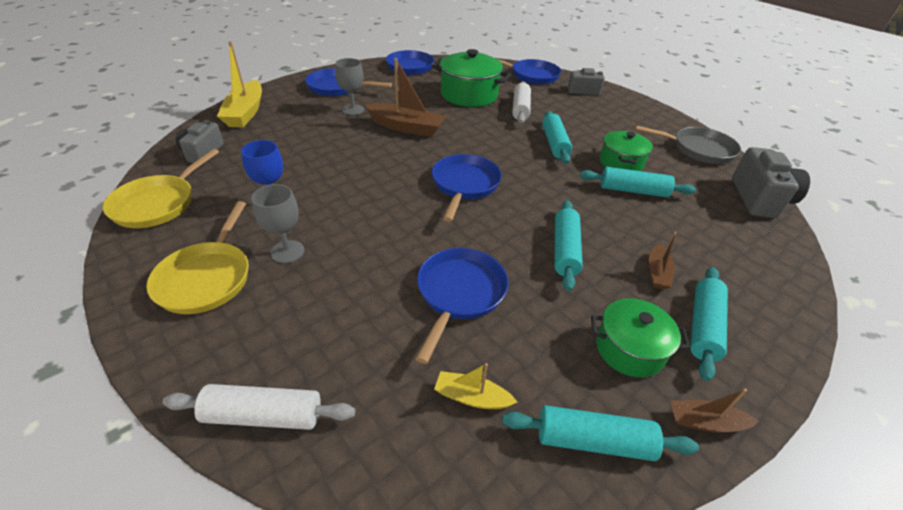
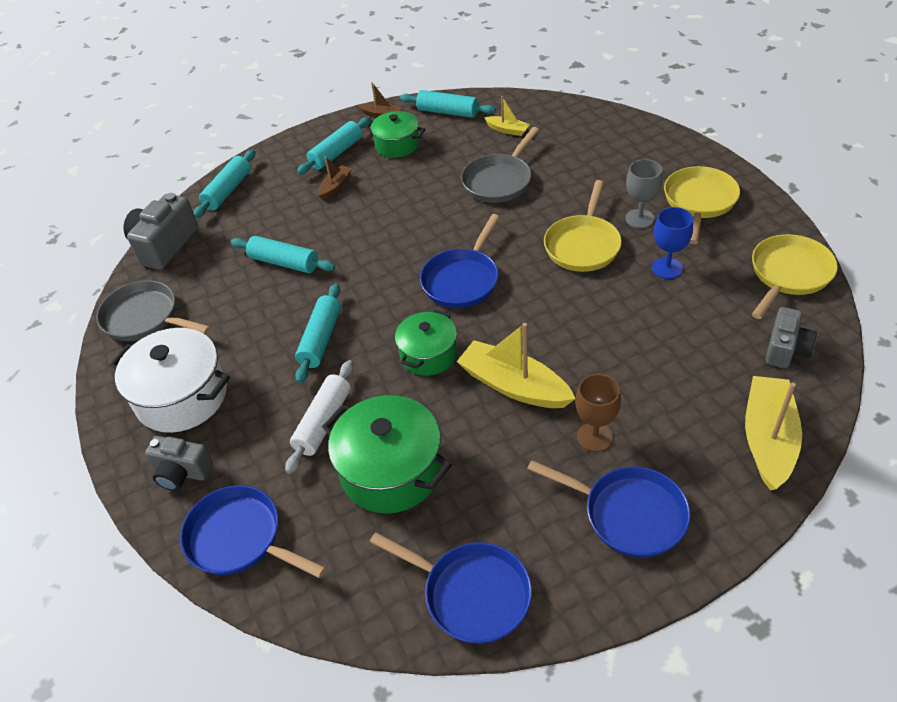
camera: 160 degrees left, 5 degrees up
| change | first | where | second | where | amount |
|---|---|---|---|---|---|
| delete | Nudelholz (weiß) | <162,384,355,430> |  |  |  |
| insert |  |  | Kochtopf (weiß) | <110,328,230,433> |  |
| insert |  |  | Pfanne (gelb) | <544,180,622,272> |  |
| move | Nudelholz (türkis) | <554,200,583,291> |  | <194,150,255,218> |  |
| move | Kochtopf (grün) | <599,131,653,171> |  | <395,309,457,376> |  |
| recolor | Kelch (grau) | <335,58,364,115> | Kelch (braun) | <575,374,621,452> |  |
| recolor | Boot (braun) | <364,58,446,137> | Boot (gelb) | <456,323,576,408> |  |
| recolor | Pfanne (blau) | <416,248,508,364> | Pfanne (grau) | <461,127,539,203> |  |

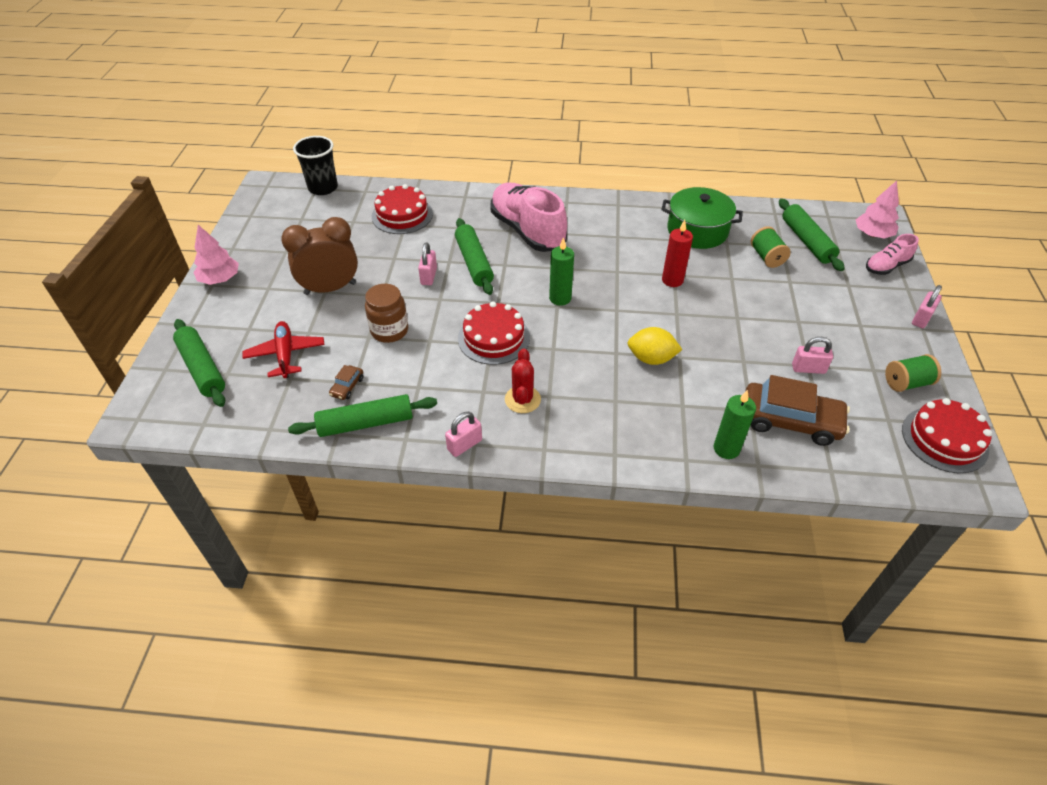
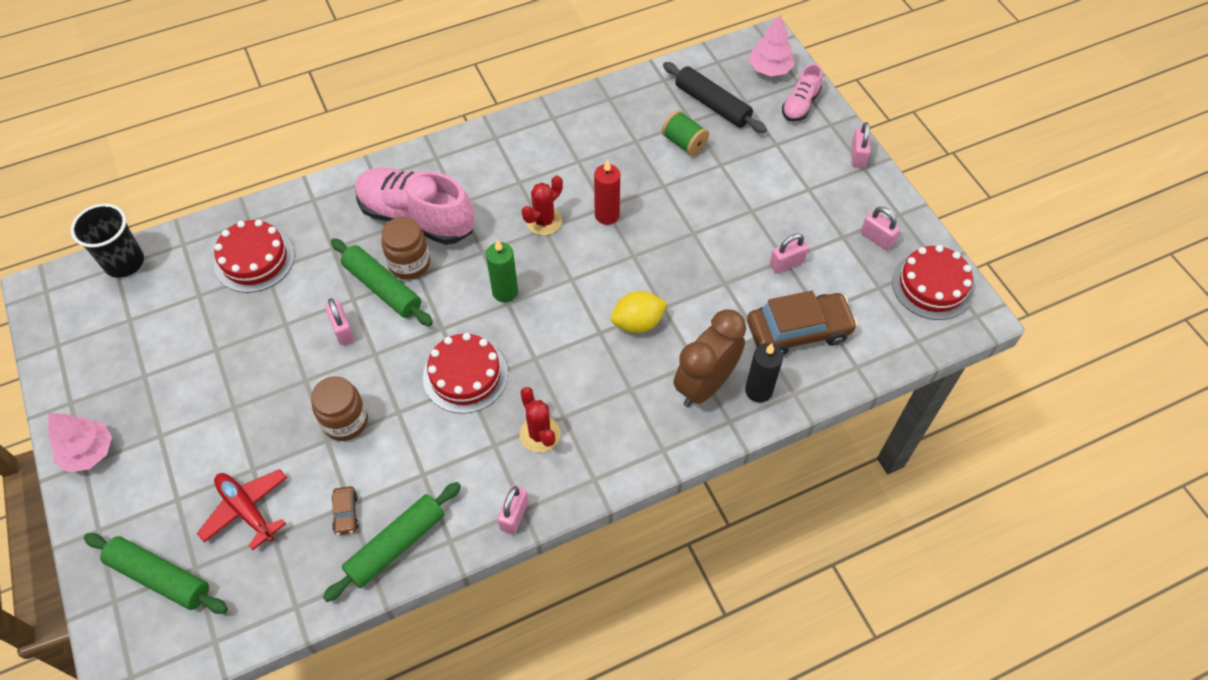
camera: 30 degrees left, 10 degrees up
| change | first | where | second | where | amount |
|---|---|---|---|---|---|
| delete | Kochtopf (grün) | <661,187,743,249> |  |  |  |
| insert |  |  | Einmachglas (braun) | <381,217,430,280> |  |
| insert |  |  | Kaktus (rot) | <522,175,563,235> |  |
| move | Wecker (braun) | <281,217,358,295> |  | <674,309,746,407> |  |
| replace | Garnrolle (grün) | <885,354,941,392> | Vorhängeschloss (rosa) | <861,207,900,250> |  |
| recolor | Kerze (grün) | <714,390,756,459> | Kerze (schwarz) | <745,343,783,403> |  |
| recolor | Nudelholz (grün) | <779,199,845,271> | Nudelholz (schwarz) | <663,62,767,133> |  |

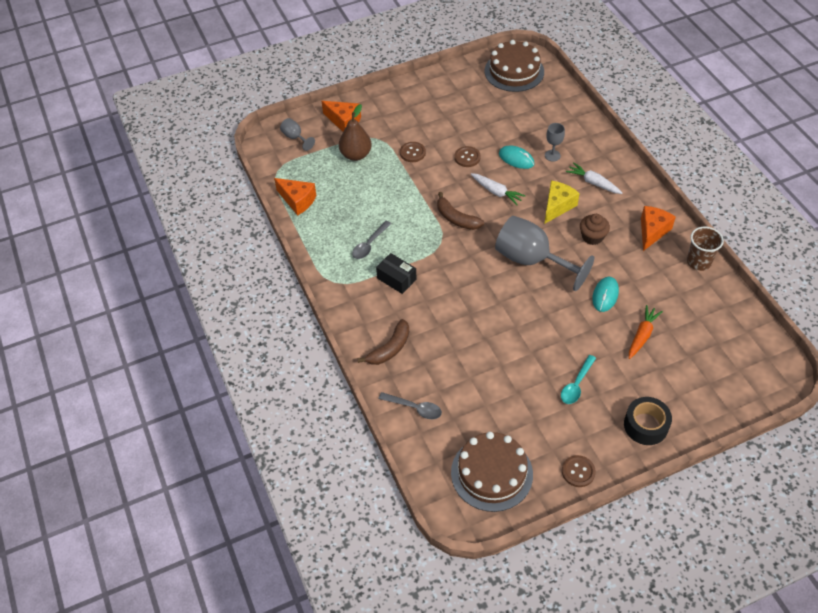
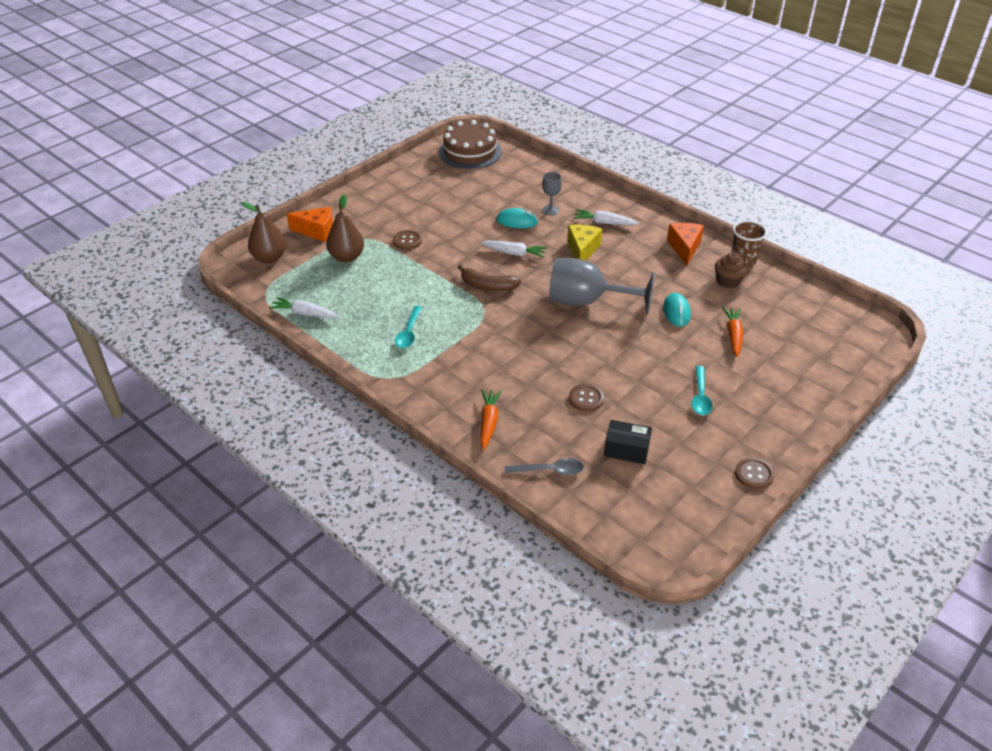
camera: 25 degrees left, 10 degrees down
| change | first | where | second | where | amount |
|---|---|---|---|---|---|
| delete | Kuchen (braun) | <451,432,533,512> |  |  |  |
| delete | Klebeband (schwarz) | <624,397,672,445> |  |  |  |
| move | Schachtel (schwarz) | <376,253,416,294> |  | <604,420,652,464> |  |
| move | Knopf (braun) | <454,146,481,167> |  | <569,384,604,412> |  |
| move | Muffin (braun) | <580,214,610,245> |  | <715,252,748,289> |  |
| replace | Käse (orange) | <274,178,316,216> | Karotte (weiß) | <269,297,339,318> |  |
| replace | Kelch (grau) | <280,118,315,151> | Birne (braun) | <242,202,286,263> |  |
| replace | Banane (braun) | <358,319,409,365> | Karotte (orange) | <480,389,502,450> |  |
| recolor | Löffel (grau) | <352,221,391,259> | Löffel (türkis) | <395,306,422,348> |  |

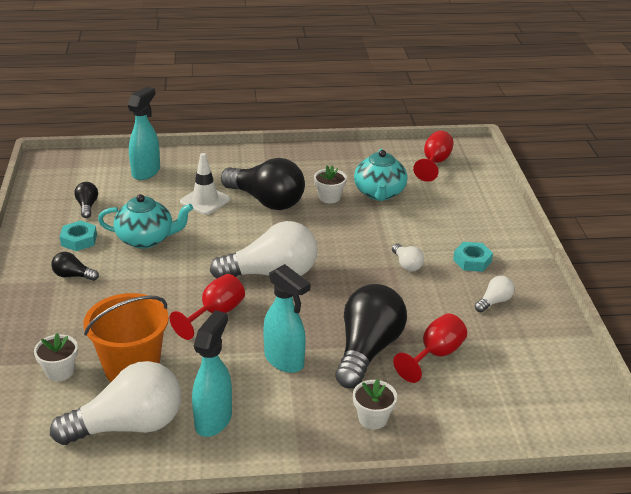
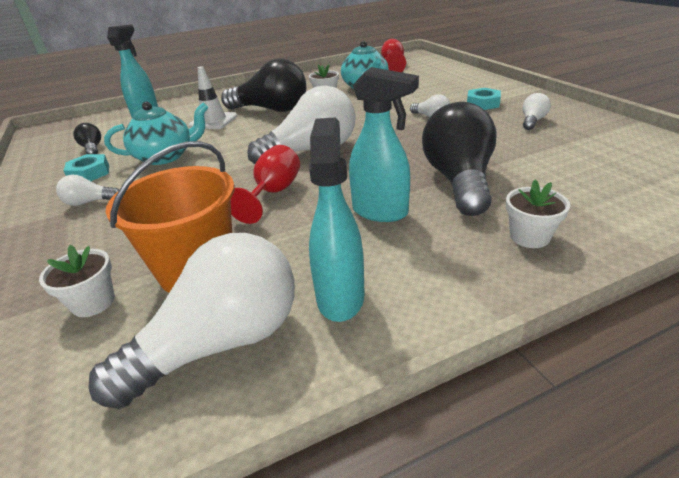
camera: 15 degrees left, 0 degrees up
| change | first | where | second | where | amount |
|---|---|---|---|---|---|
| delete | Kelch (rot) | <393,313,467,383> |  |  |  |
| recolor | Glühbirne (schwarz) | <51,252,99,281> | Glühbirne (weiß) | <56,175,119,206> |  |

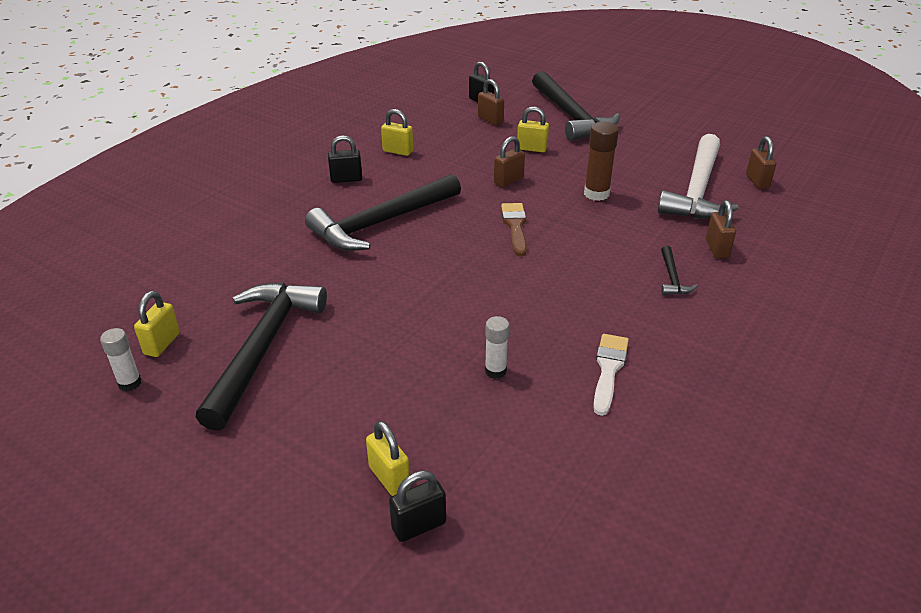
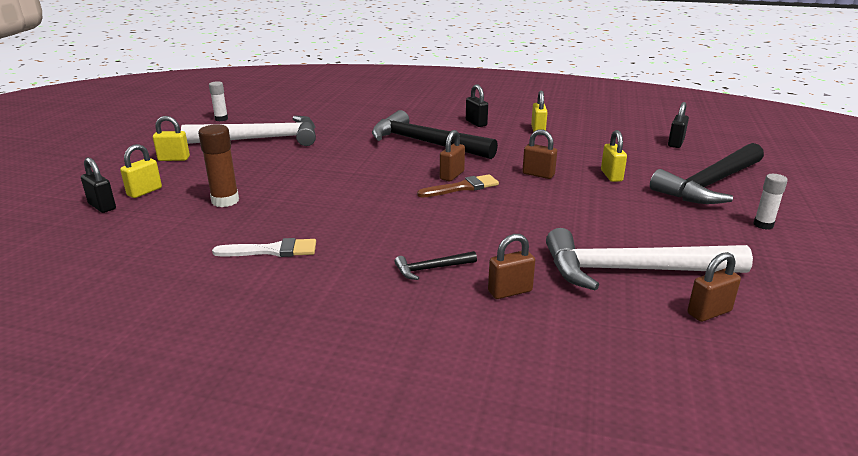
camera: 70 degrees right, 10 degrees down
| change | first | where | second | where | amount |
|---|---|---|---|---|---|
| move | Vorhängeschloss (gelb) | <134,291,180,357> |  | <153,116,190,161> |  |
| move | Vorhängeschloss (braun) | <478,79,504,125> |  | <440,130,465,181> |  |
| move | Klebestift (weiß) | <485,316,509,379> |  | <753,174,788,230> |  |
| move | Klebestift (braun) | <584,122,619,201> |  | <198,124,239,207> |  |
| recolor | Hammer (schwarz) | <196,282,327,431> | Hammer (weiß) | <181,116,316,146> |  |

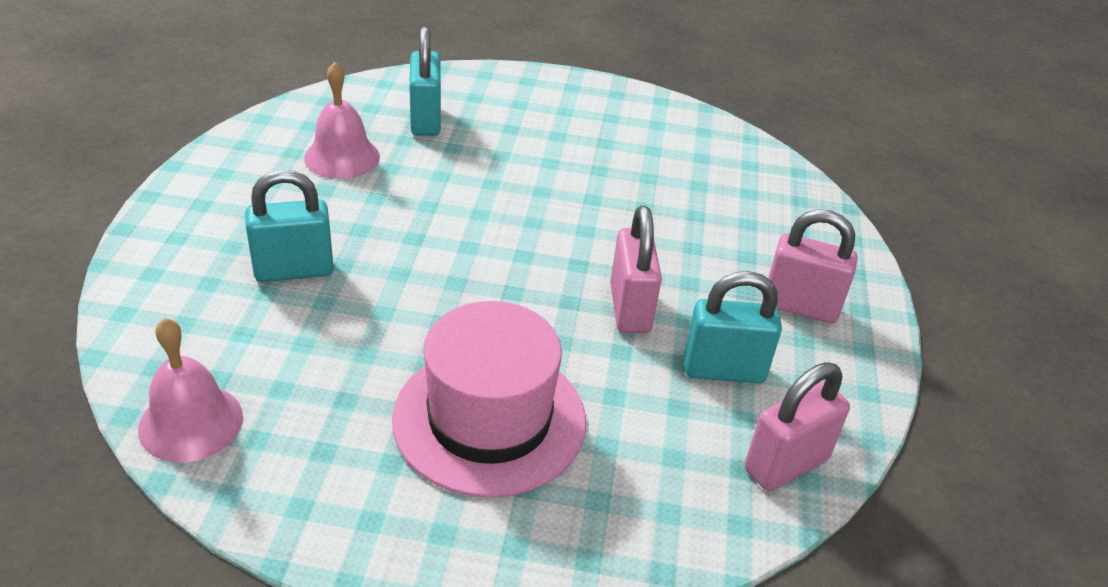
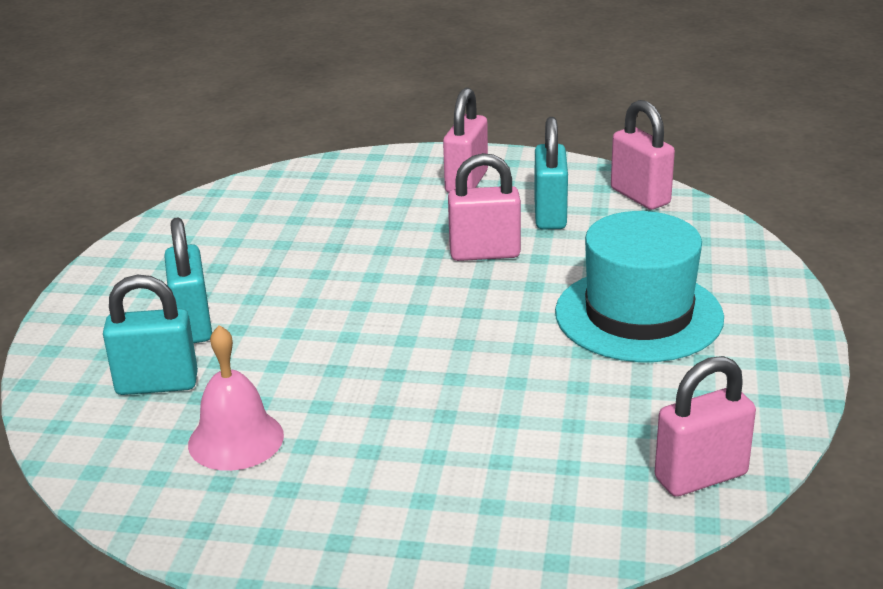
camera: 85 degrees left, 10 degrees down
| change | first | where | second | where | amount |
|---|---|---|---|---|---|
| move | Vorhängeschloss (türkis) | <245,170,334,282> |  | <164,217,212,343> |  |
| replace | Glocke (rosa) | <138,318,243,462> | Vorhängeschloss (rosa) | <655,356,756,497> |  |
| recolor | Hut (rosa) | <392,301,586,498> | Hut (türkis) | <555,211,724,362> |  |

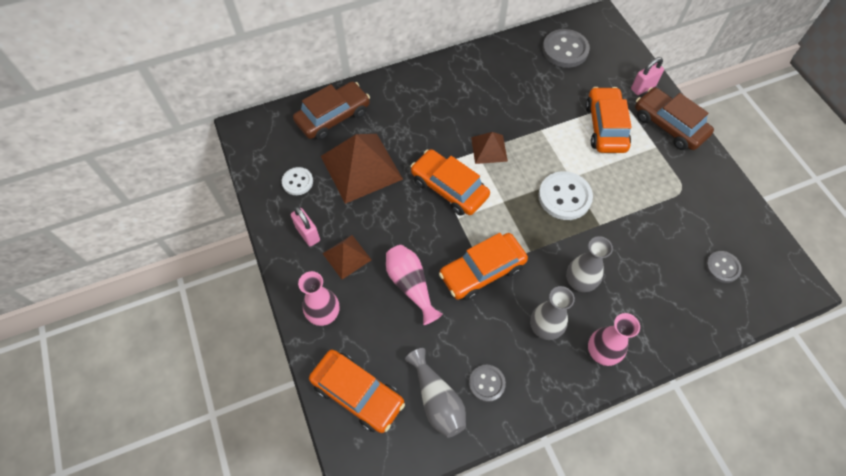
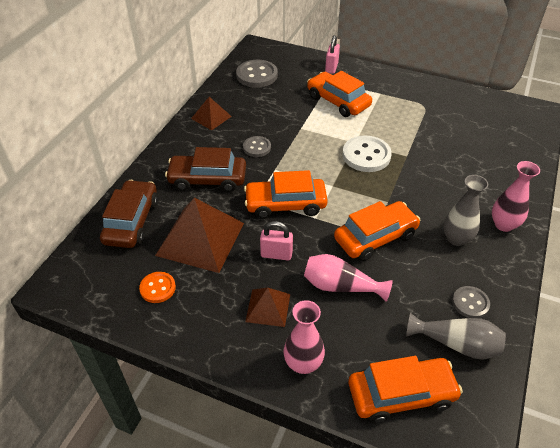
camera: 45 degrees left, 15 degrees down
| change | first | where | second | where | amount |
|---|---|---|---|---|---|
| delete | Vase (grau) | <566,236,613,292> |  |  |  |
| move | Vorhängeschloss (rosa) | <291,206,320,247> |  | <260,221,293,261> |  |
| move | Pyramide (braun) | <471,132,508,164> |  | <191,97,232,130> |  |
| move | Auto (braun) | <635,87,714,150> |  | <165,147,246,192> |  |
| move | Knopf (grau) | <706,251,742,283> |  | <243,136,271,157> |  |
| recolor | Knopf (weiß) | <282,167,313,195> | Knopf (orange) | <139,272,176,303> |  |
| rotate | Auto (orange) | <439,233,528,301> |  | <334,201,420,261> | 135 degrees counterclockwise |

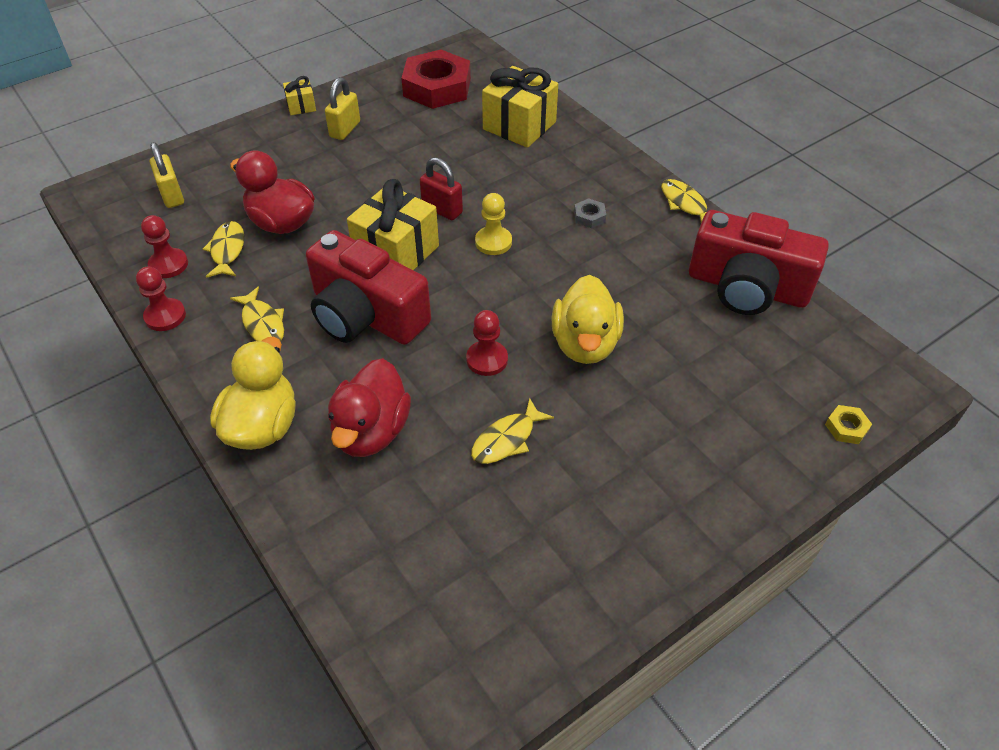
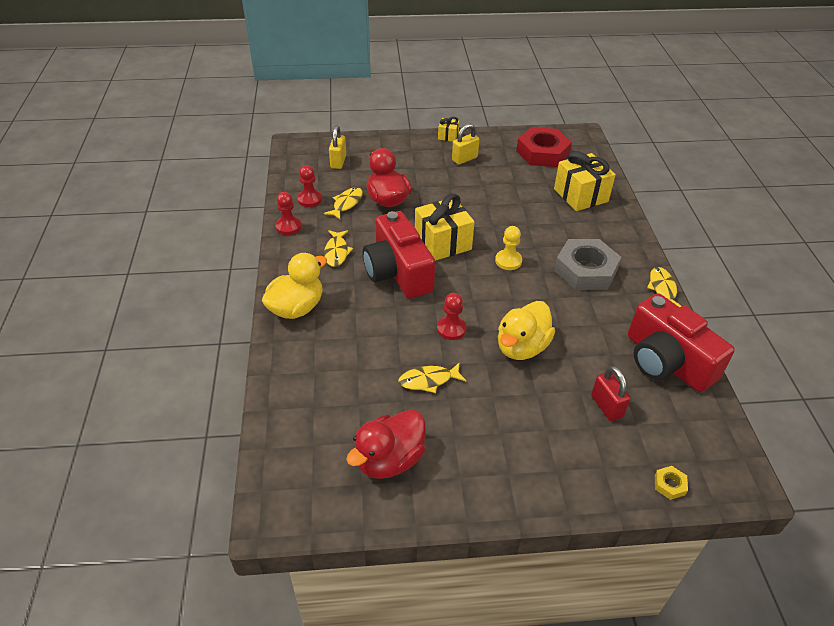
camera: 30 degrees right, 5 degrees down
| change | first | where | second | where | amount |
|---|---|---|---|---|---|
| move | Ente (rot) | <328,358,411,457> |  | <346,410,426,479> |  |
| move | Vorhängeschloss (rot) | <420,157,463,220> |  | <591,366,631,421> |  |
| resize | Sechskantmutter (grau) | <574,198,606,228> |  | <554,239,621,290> | x2.48 |

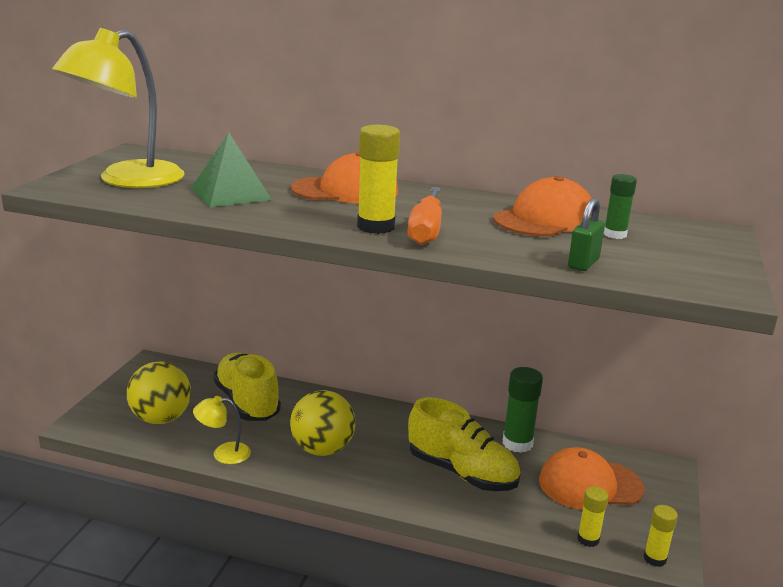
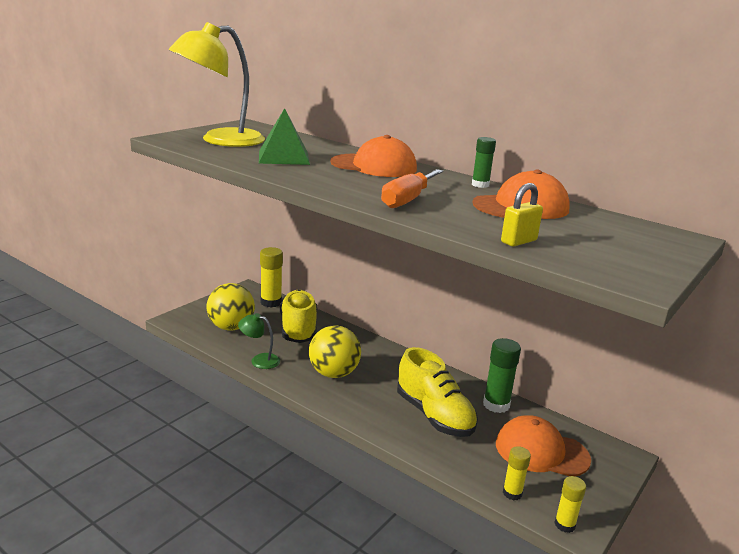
camera: 20 degrees right, 0 degrees up
| change | first | where | second | where | amount |
|---|---|---|---|---|---|
| move | Klebestift (gelb) | <357,125,400,234> |  | <260,247,283,308> |  |
| move | Klebestift (grün) | <604,174,637,239> |  | <472,137,496,188> |  |
| recolor | Lampe (gelb) | <193,396,251,464> | Lampe (grün) | <238,313,280,369> |  |
| recolor | Vorhängeschloss (grün) | <568,198,605,271> | Vorhängeschloss (gelb) | <501,183,543,246> |  |

